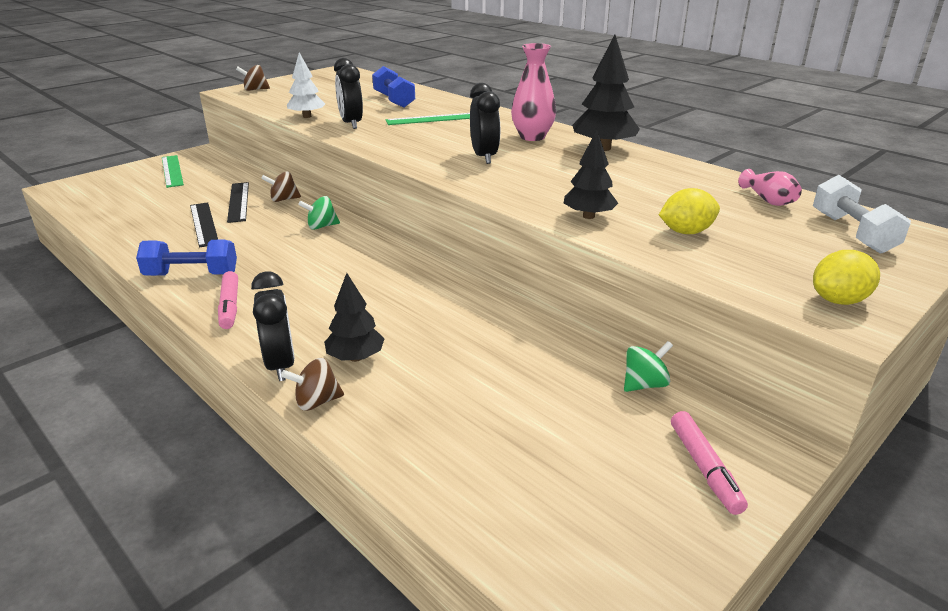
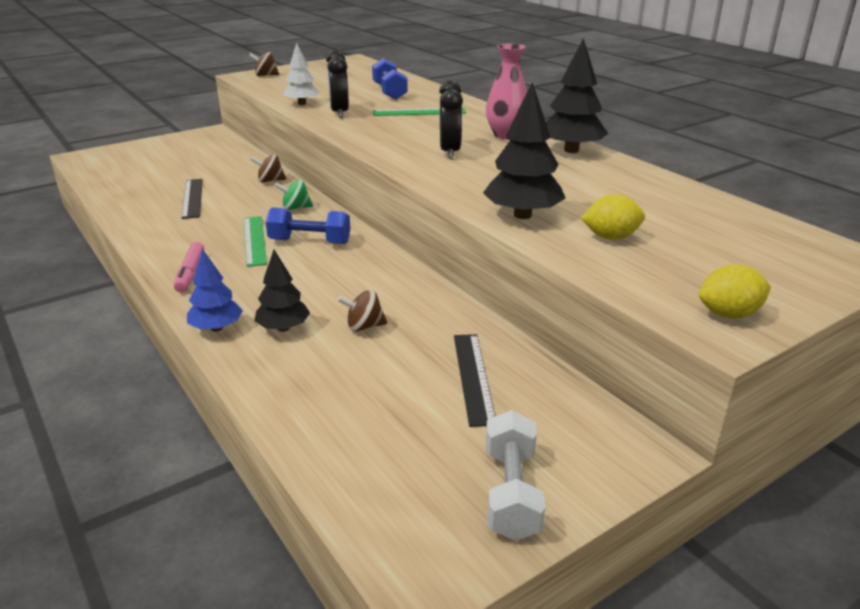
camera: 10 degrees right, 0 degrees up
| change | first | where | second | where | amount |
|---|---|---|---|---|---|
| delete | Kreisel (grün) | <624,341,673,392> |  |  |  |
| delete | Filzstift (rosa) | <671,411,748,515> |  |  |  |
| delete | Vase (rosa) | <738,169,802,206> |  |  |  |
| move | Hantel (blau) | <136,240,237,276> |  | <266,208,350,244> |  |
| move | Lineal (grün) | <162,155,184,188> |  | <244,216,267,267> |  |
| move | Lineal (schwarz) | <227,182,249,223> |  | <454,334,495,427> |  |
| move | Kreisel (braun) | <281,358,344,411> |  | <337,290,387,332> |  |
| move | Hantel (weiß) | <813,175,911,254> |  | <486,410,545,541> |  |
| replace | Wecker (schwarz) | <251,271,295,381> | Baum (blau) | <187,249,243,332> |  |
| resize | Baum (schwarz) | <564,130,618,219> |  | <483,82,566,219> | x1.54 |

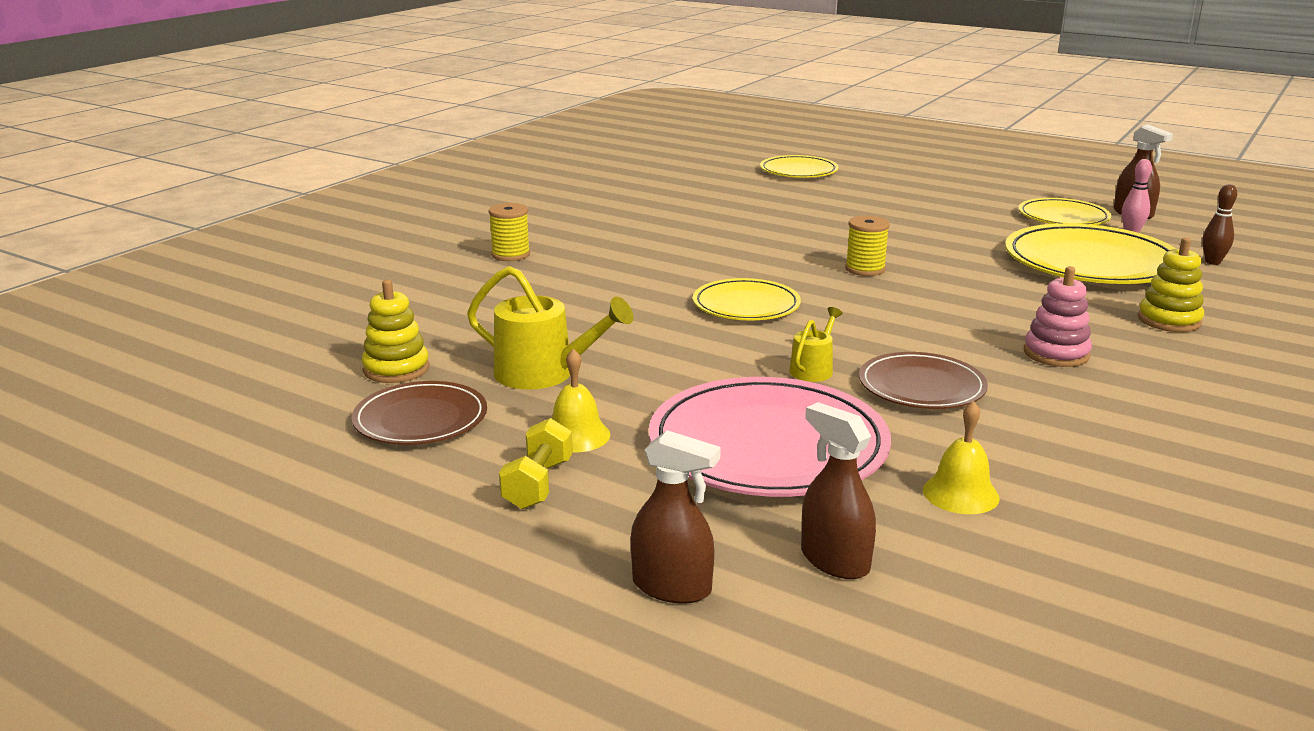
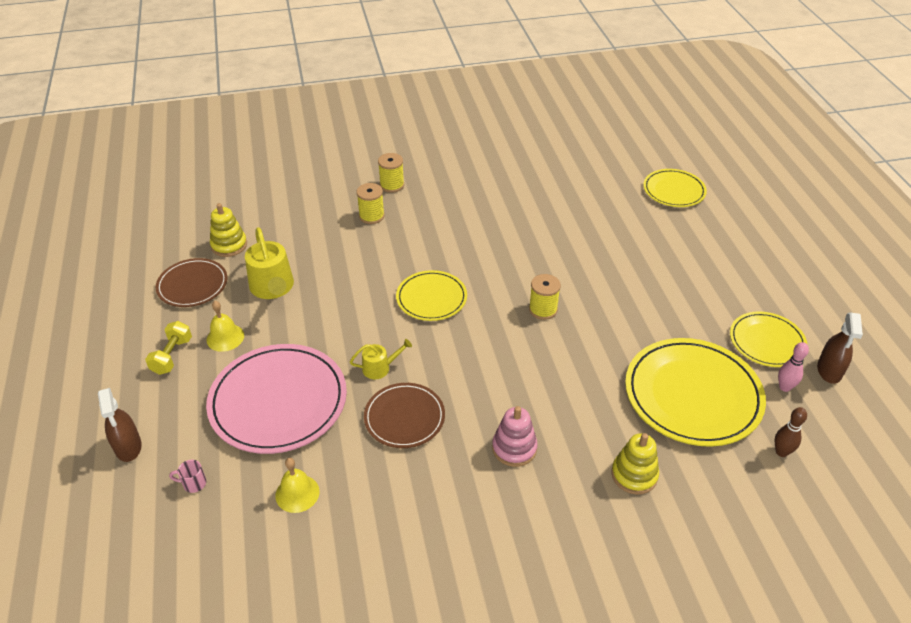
camera: 45 degrees right, 20 degrees up
| change | first | where | second | where | amount |
|---|---|---|---|---|---|
| insert |  |  | Garnrolle (gelb) | <356,183,385,224> |  |
| replace | Sprühflasche (braun) | <801,402,876,579> | Tasse (rosa) | <169,460,206,493> |  |
| rotate | Hantel (gelb) | <499,418,573,509> |  | <145,321,192,375> | 45 degrees counterclockwise |

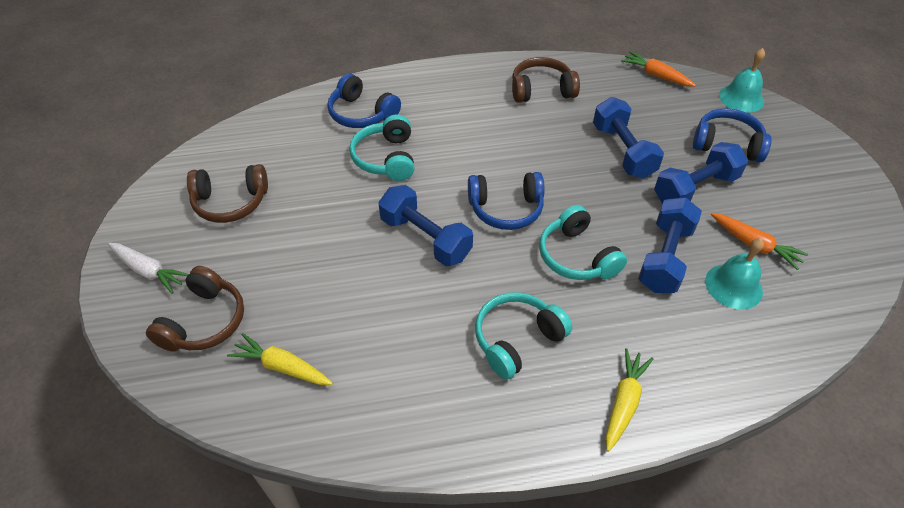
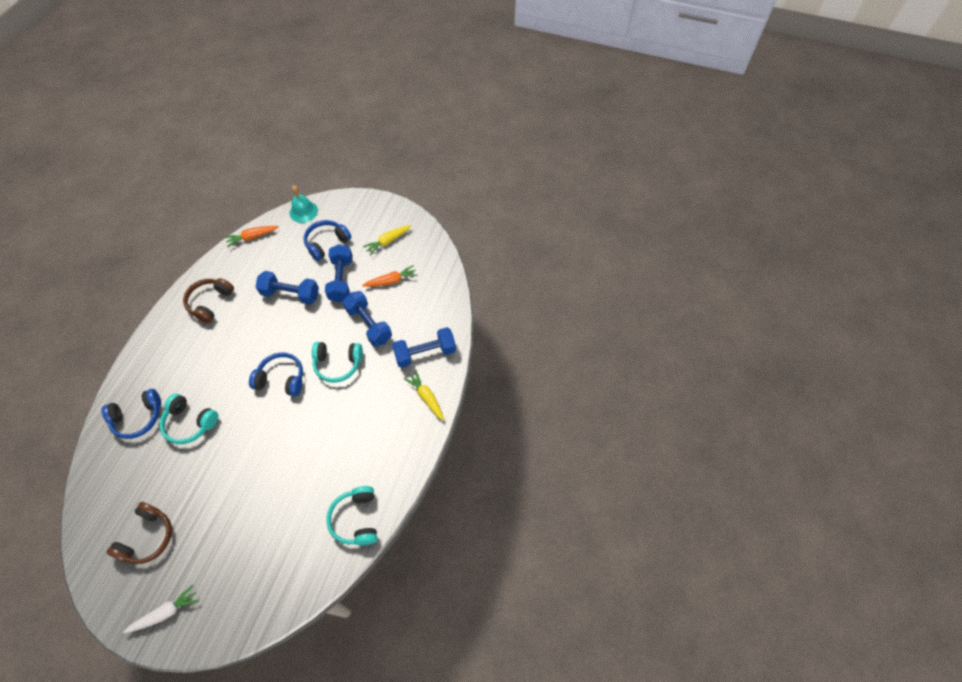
camera: 60 degrees left, 10 degrees up
| change | first | where | second | where | amount |
|---|---|---|---|---|---|
| delete | Kopfhörer (braun) | <146,266,244,352> |  |  |  |
| delete | Glocke (türkis) | <705,238,764,309> |  |  |  |
| move | Karotte (gelb) | <227,333,333,385> |  | <363,225,411,255> |  |
| move | Hantel (blau) | <378,185,473,266> |  | <392,327,456,368> |  |
| move | Kopfhörer (türkis) | <475,292,572,380> |  | <326,486,378,545> |  |
| rotate | Kopfhörer (blau) | <468,172,545,230> |  | <249,352,303,396> | 105 degrees counterclockwise |

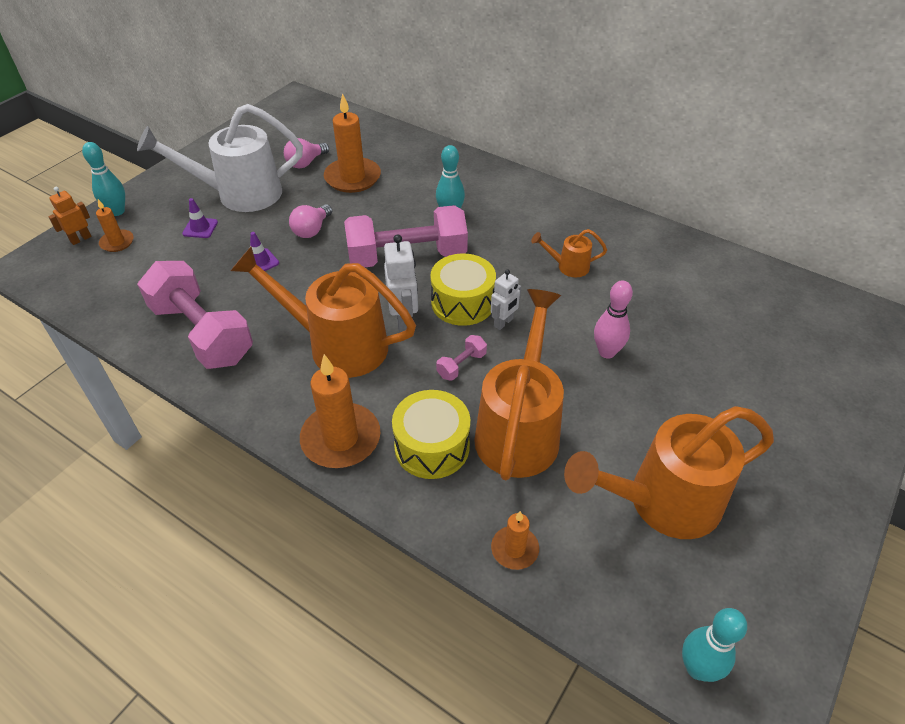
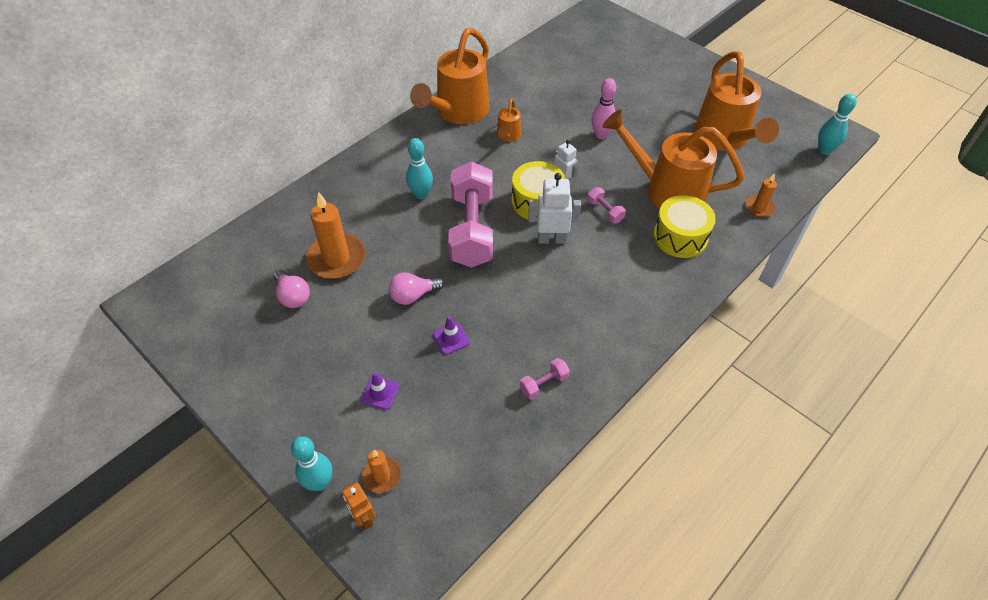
camera: 80 degrees left, 5 degrees up
| change | first | where | second | where | amount |
|---|---|---|---|---|---|
| delete | Gießkanne (weiß) | <137,104,303,212> |  |  |  |
| delete | Kerze (orange) | <300,354,380,468> |  |  |  |
| move | Gießkanne (orange) | <231,246,416,378> |  | <410,28,490,124> |  |
| rotate | Glühbirne (rosa) | <289,204,332,238> |  | <389,272,444,305> | 120 degrees clockwise |
| resize | Hantel (rosa) | <137,261,253,369> |  | <520,358,570,399> | x0.40 |

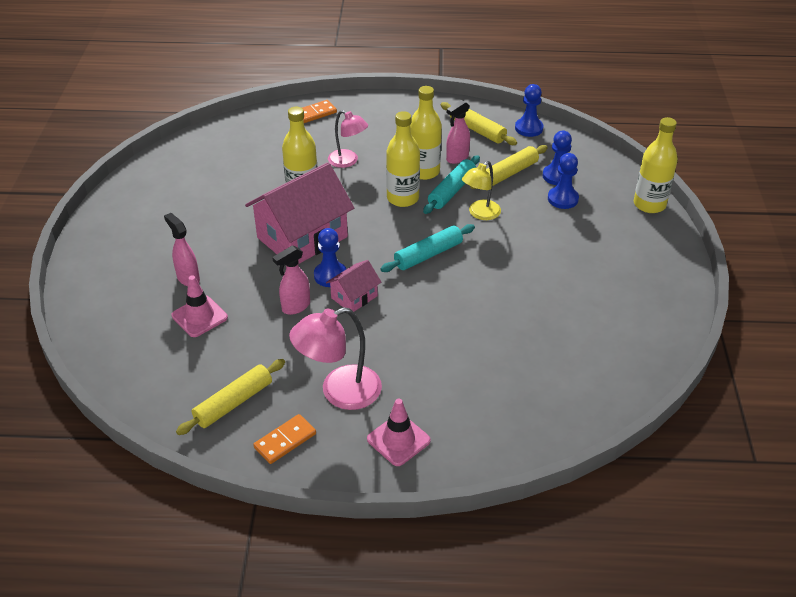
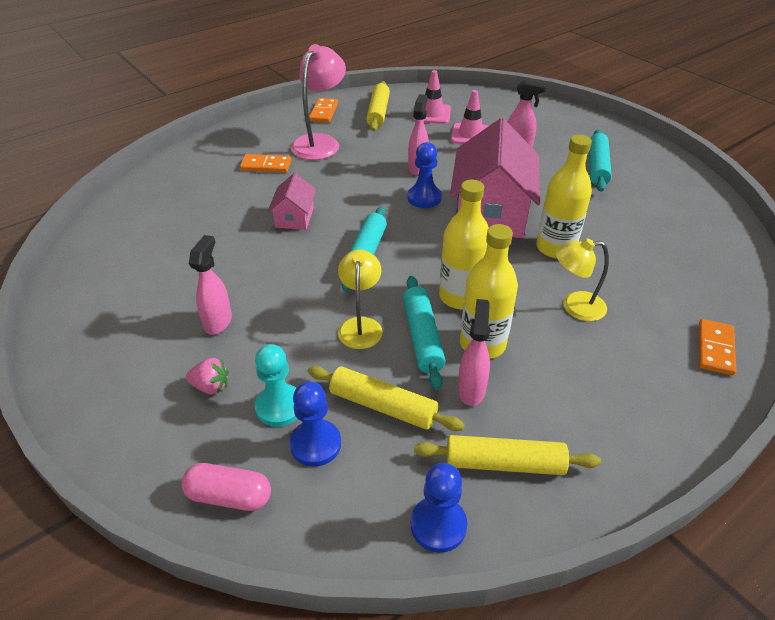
camera: 140 degrees right, 0 degrees up
| change | first | where | second | where | amount |
|---|---|---|---|---|---|
| delete | Flasche (gelb) | <634,117,678,213> |  |  |  |
| insert |  |  | Kapsel (rosa) | <182,463,271,511> |  |
| insert |  |  | Erdbeere (rosa) | <186,358,229,394> |  |
| insert |  |  | Sprühflasche (rosa) | <189,235,232,335> |  |
| insert |  |  | Dominostein (orange) | <240,154,291,173> |  |
| insert |  |  | Nudelholz (türkis) | <589,130,612,192> |  |
| move | Haus (rosa) | <326,260,381,312> |  | <268,173,316,230> |  |
| move | Leitkegel (rosa) | <367,399,431,466> |  | <413,70,451,124> |  |
| recolor | Lampe (rosa) | <328,110,368,168> | Lampe (gelb) | <555,238,609,321> |  |
| recolor | Bauer (blau) | <548,153,579,209> | Bauer (türkis) | <255,344,298,427> |  |
| rotate | Nudelholz (gelb) | <470,145,548,189> |  | <308,366,465,431> | 75 degrees counterclockwise |

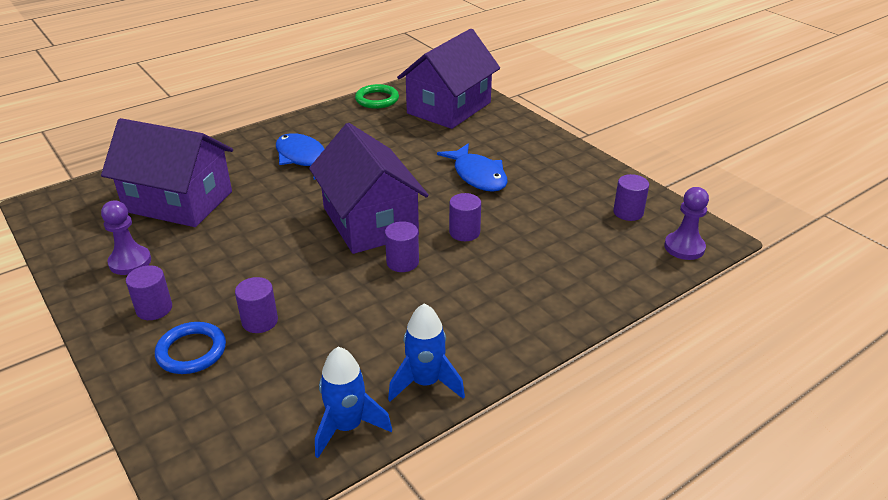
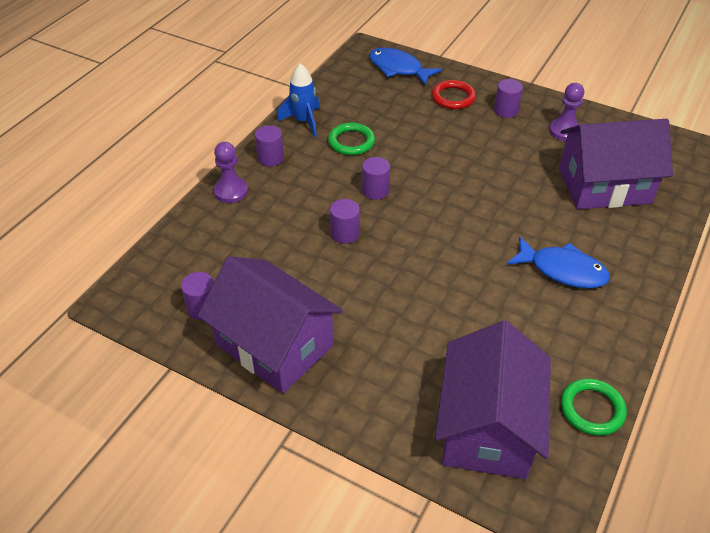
camera: 155 degrees right, 10 degrees up
| change | first | where | second | where | amount |
|---|---|---|---|---|---|
| delete | Rakete (blau) | <315,347,392,458> |  |  |  |
| insert |  |  | Ring (grün) | <328,123,375,155> |  |
| move | Vollzylinder (lila) | <235,277,278,333> |  | <255,125,284,167> |  |
| move | Haus (lila) | <309,123,429,254> |  | <198,256,343,394> |  |
| move | Fisch (blau) | <437,143,508,192> |  | <369,48,442,85> |  |
| move | Bauer (lila) | <664,187,709,260> |  | <214,142,248,203> |  |
| recolor | Ring (blau) | <155,322,226,374> | Ring (rot) | <432,80,476,109> |  |

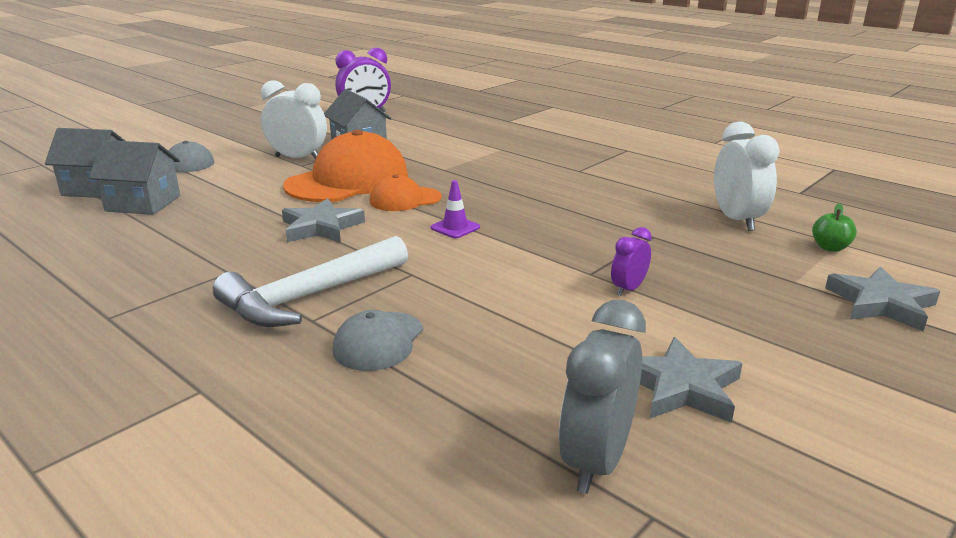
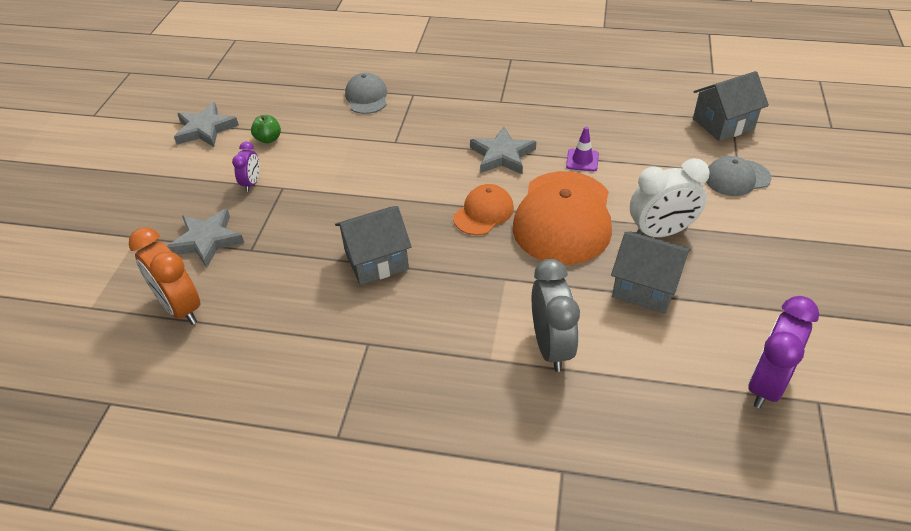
camera: 150 degrees right, 20 degrees up
| change | first | where | second | where | amount |
|---|---|---|---|---|---|
| delete | Hammer (weiß) | <213,236,408,327> |  |  |  |
| move | Haus (grau) | <89,140,180,215> |  | <335,206,412,285> |  |
| move | Leitkegel (lila) | <431,180,480,238> |  | <566,127,599,171> |  |
| move | Wecker (grau) | <559,300,646,494> |  | <532,259,580,372> |  |
| move | Apfel (grün) | <812,203,857,252> |  | <251,115,281,144> |  |
| move | Stern (grau) | <825,267,940,331> |  | <167,208,244,268> |  |
| recolor | Wecker (weiß) | <714,122,780,231> | Wecker (orange) | <129,227,200,325> |  |

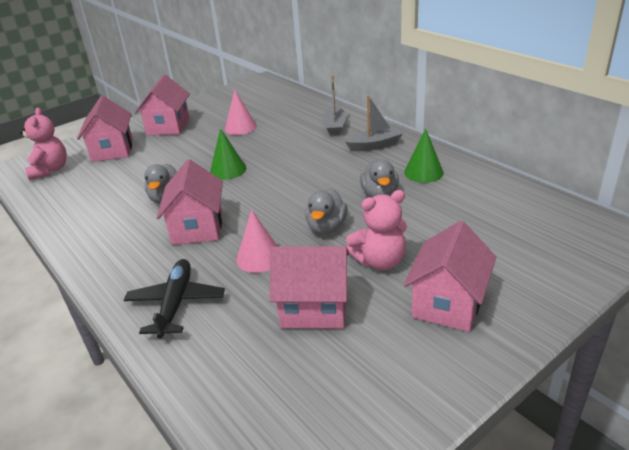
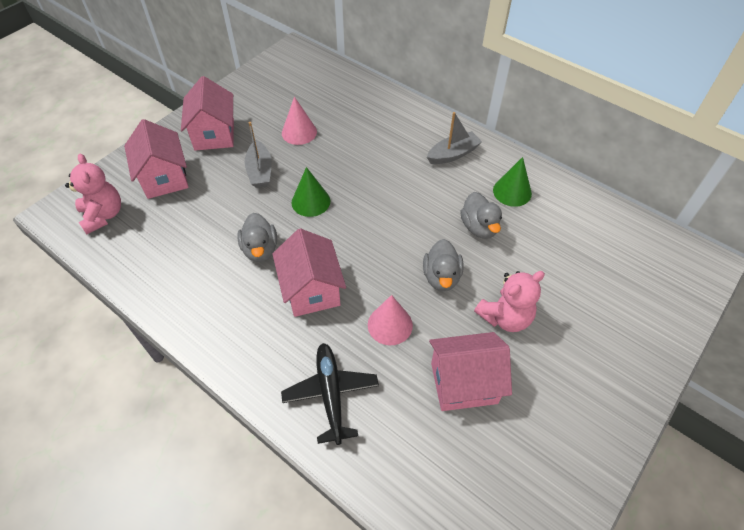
camera: 15 degrees left, 20 degrees up
| change | first | where | second | where | amount |
|---|---|---|---|---|---|
| delete | Haus (rosa) | <403,221,496,332> |  |  |  |
| move | Boot (grau) | <323,75,346,135> |  | <245,122,272,188> |  |

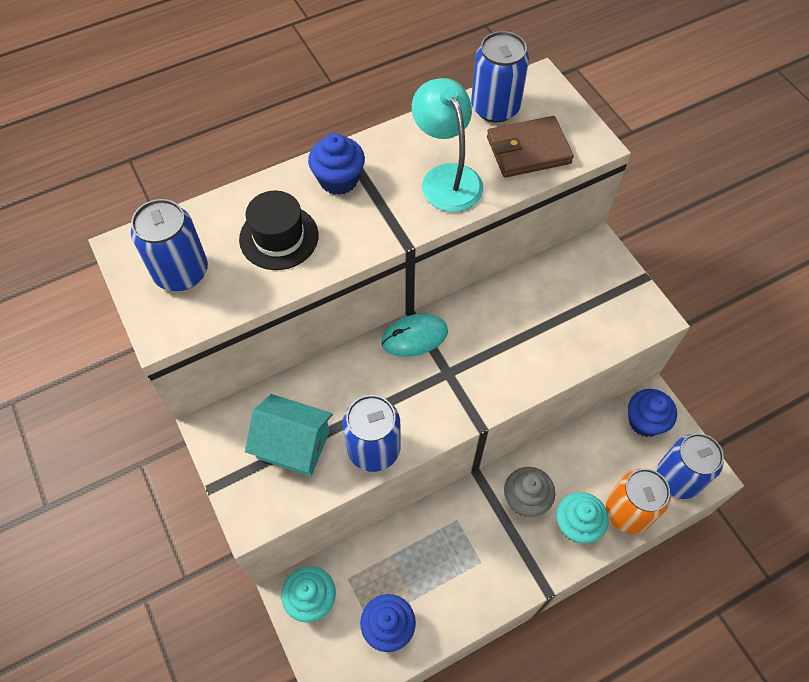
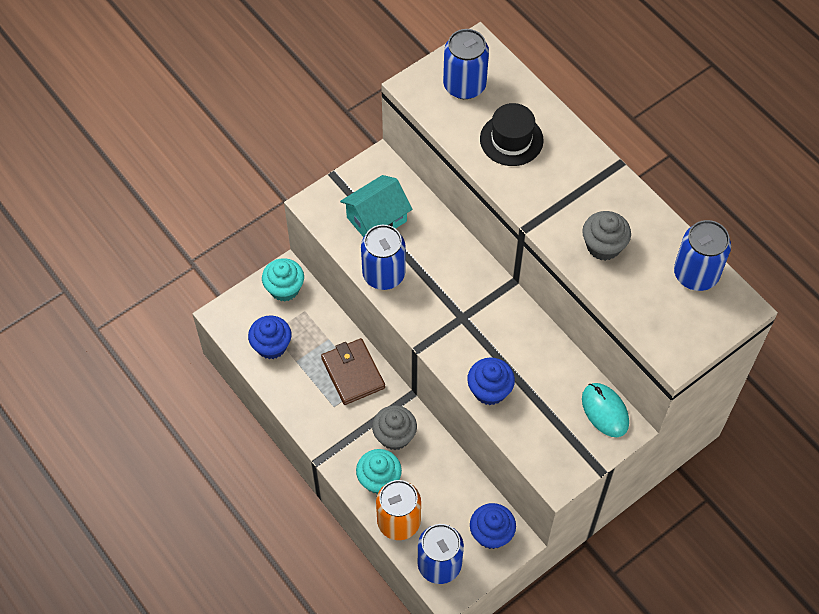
camera: 80 degrees right, 0 degrees up
| change | first | where | second | where | amount |
|---|---|---|---|---|---|
| move | Muffin (blau) | <308,133,365,195> |  | <467,357,515,405> |  |
| move | Computermaus (türkis) | <381,313,448,357> |  | <582,383,629,437> |  |
| move | Geldbörse (braun) | <487,116,574,178> |  | <321,338,385,405> |  |
| replace | Lampe (türkis) | <412,78,483,212> | Muffin (grau) | <582,211,631,261> |  |
| rotate | Haus (türkis) | <245,394,333,476> |  | <340,175,412,237> | 45 degrees clockwise |

